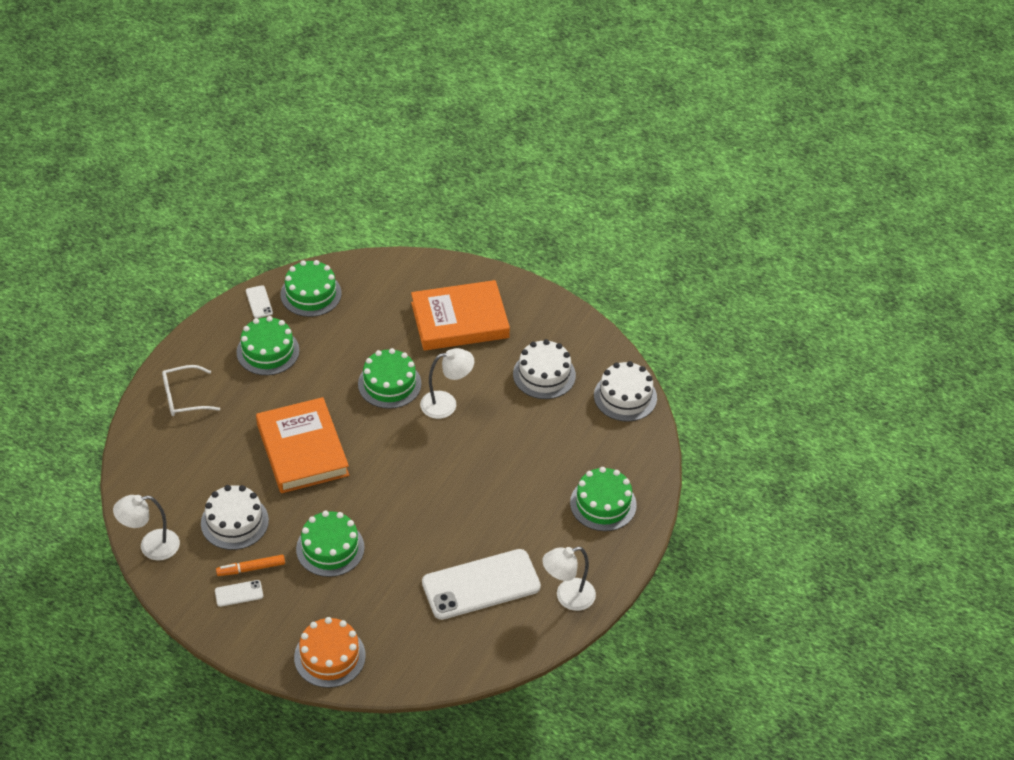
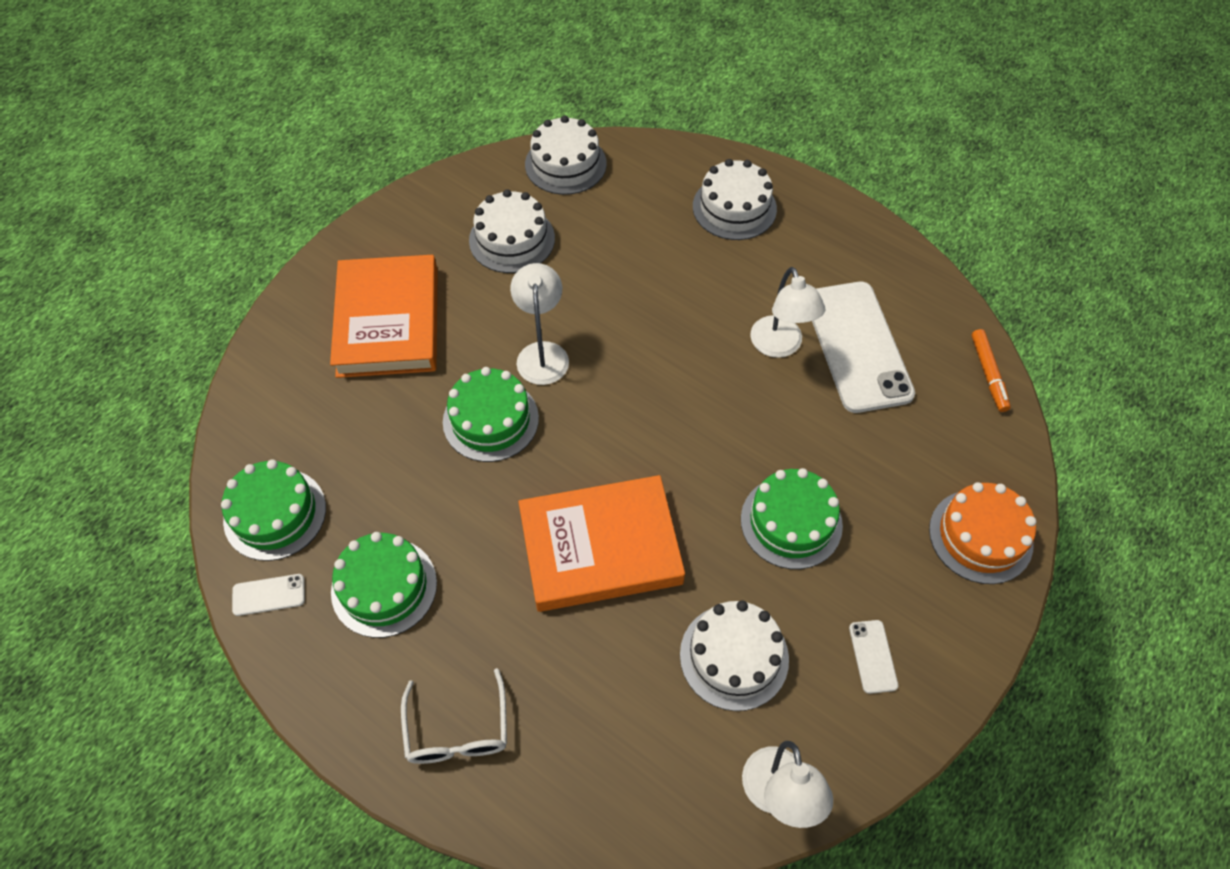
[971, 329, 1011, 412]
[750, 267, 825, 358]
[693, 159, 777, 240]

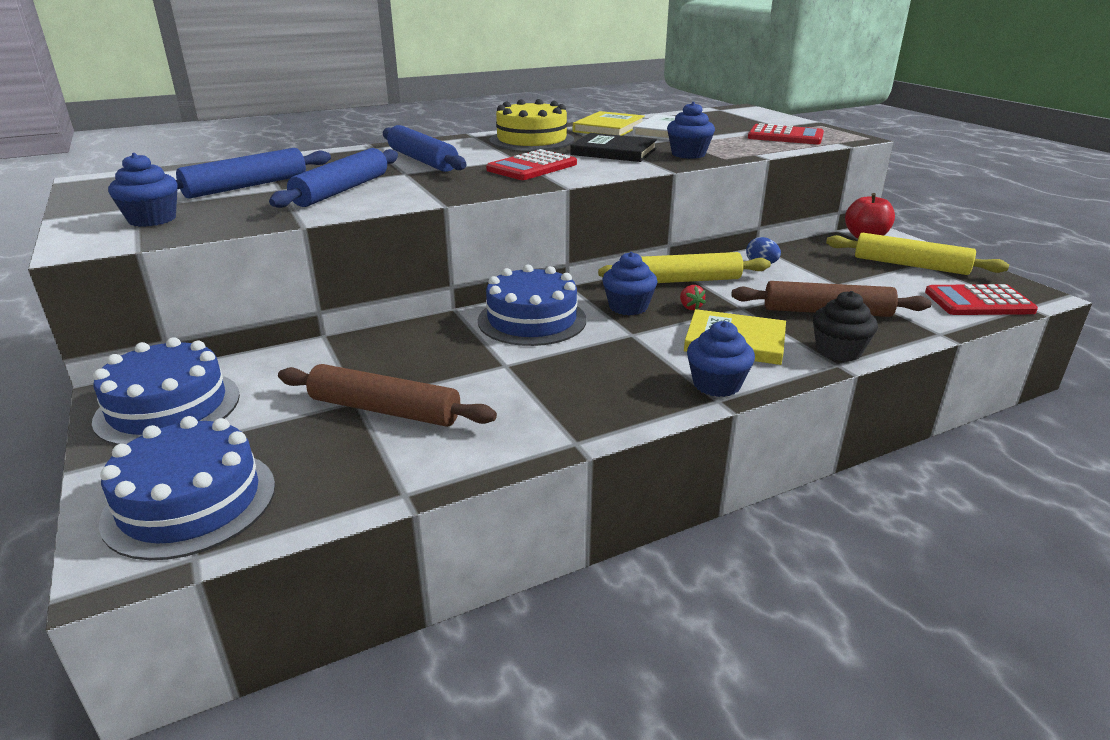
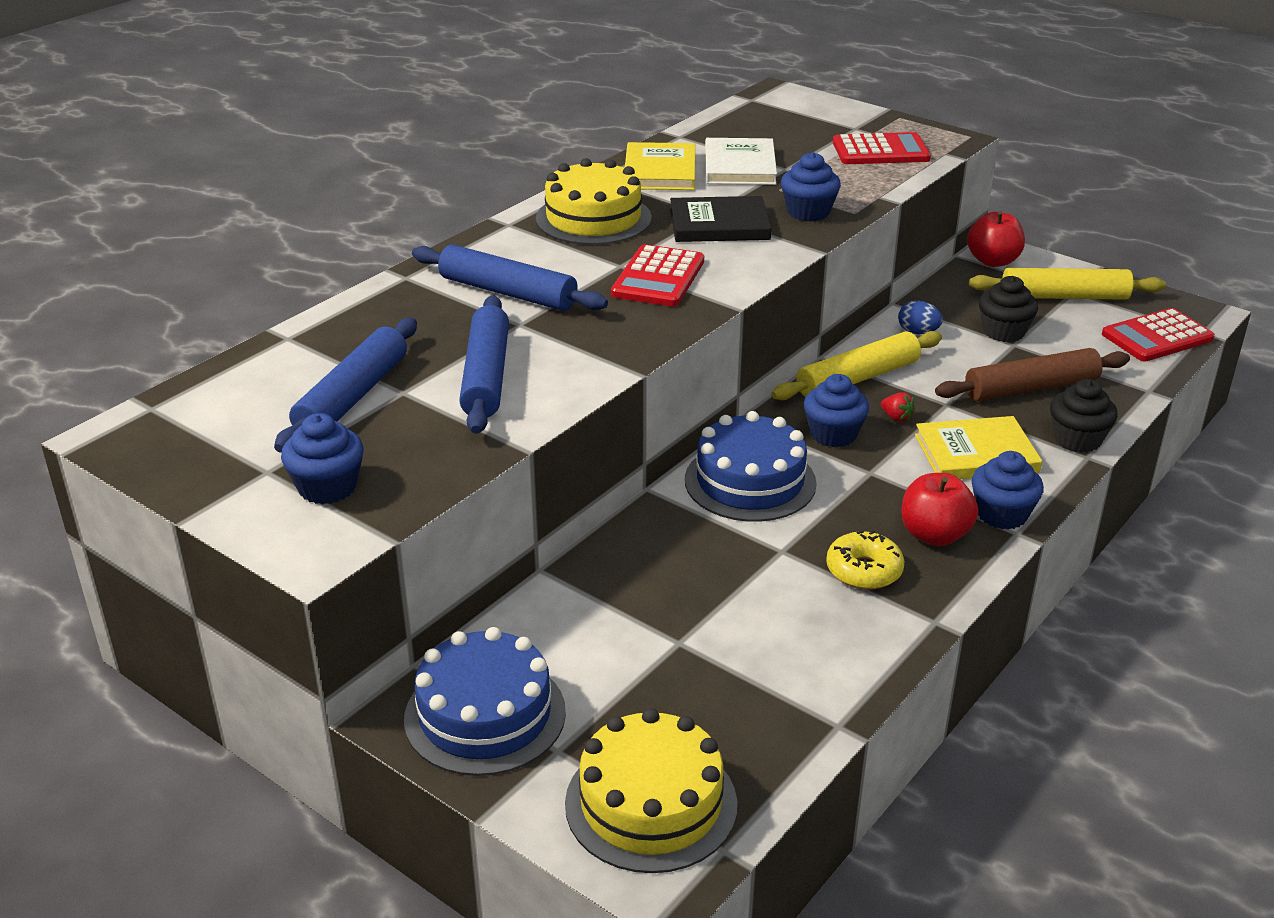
[565, 708, 737, 873]
[278, 364, 497, 427] (first image)
[826, 530, 904, 590]
[901, 473, 978, 546]
[979, 276, 1038, 342]

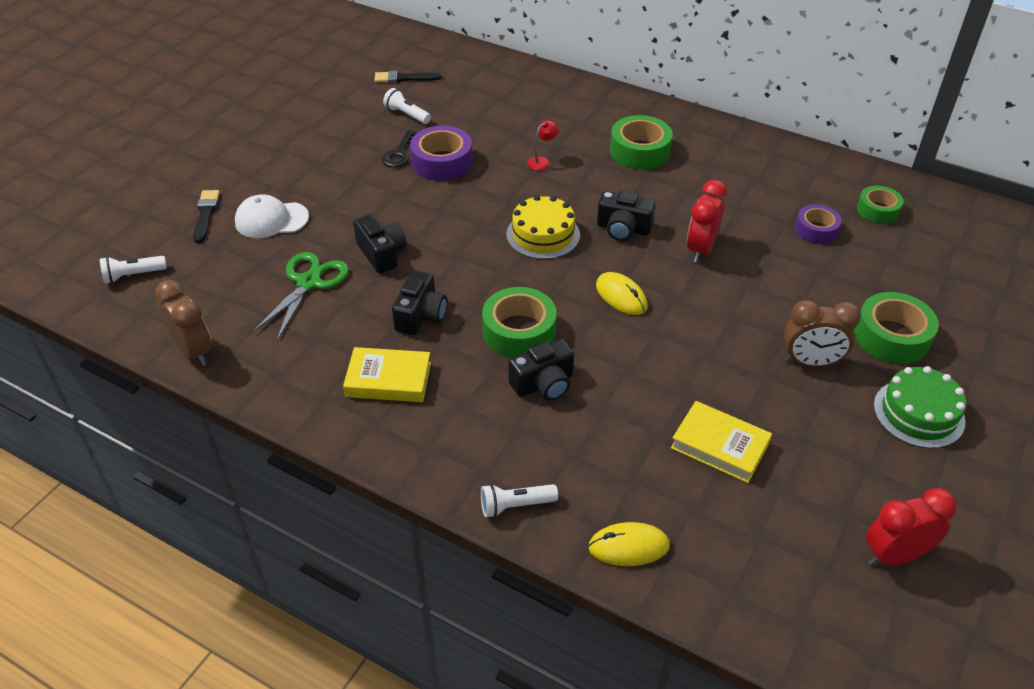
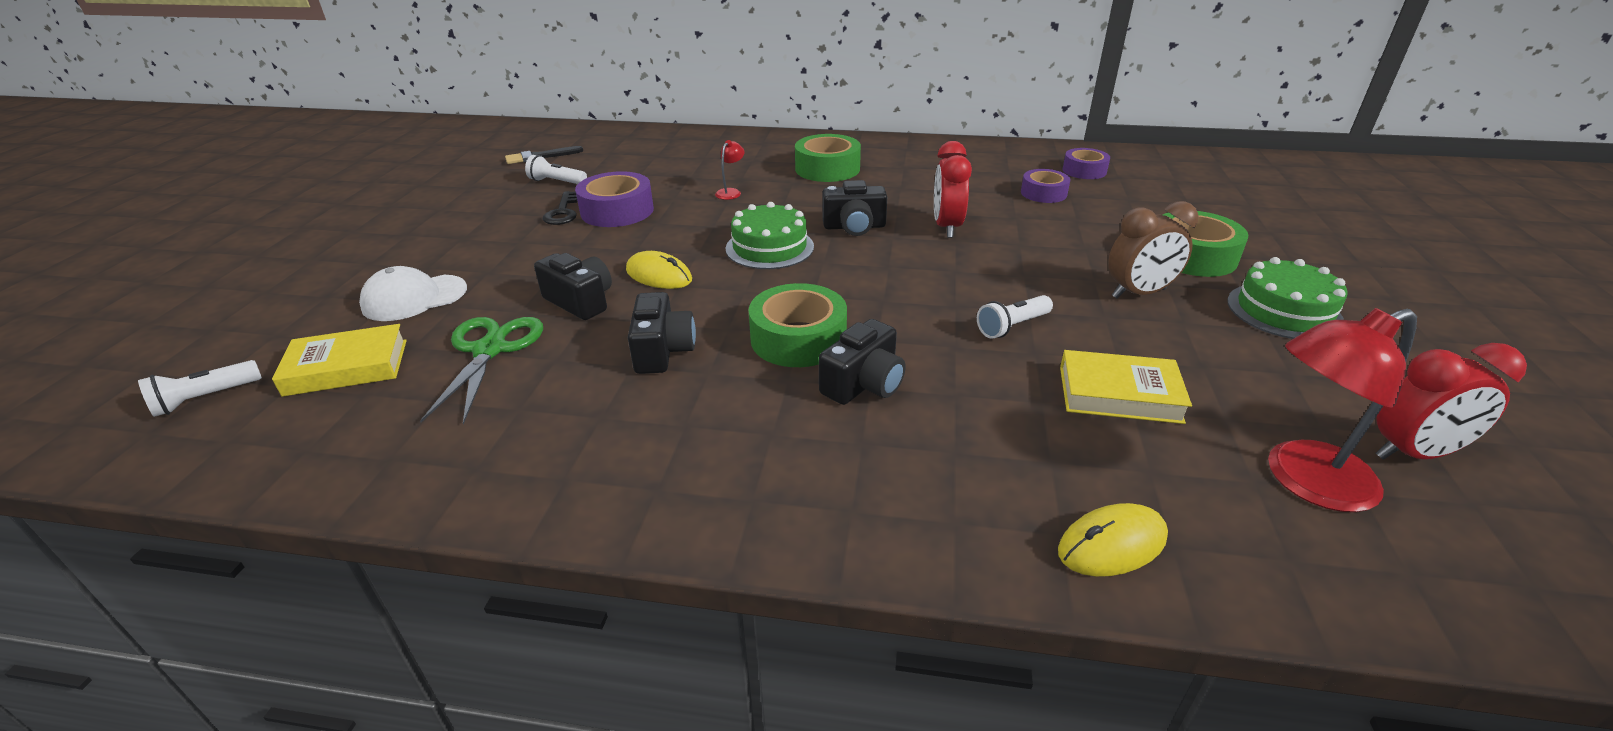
[155, 280, 212, 366] (first image)
[193, 190, 220, 243] (first image)
[272, 324, 407, 397]
[977, 295, 1053, 339]
[726, 202, 814, 269]
[626, 251, 692, 289]
[1063, 148, 1110, 179]
[1376, 343, 1527, 460]
[1268, 308, 1417, 512]

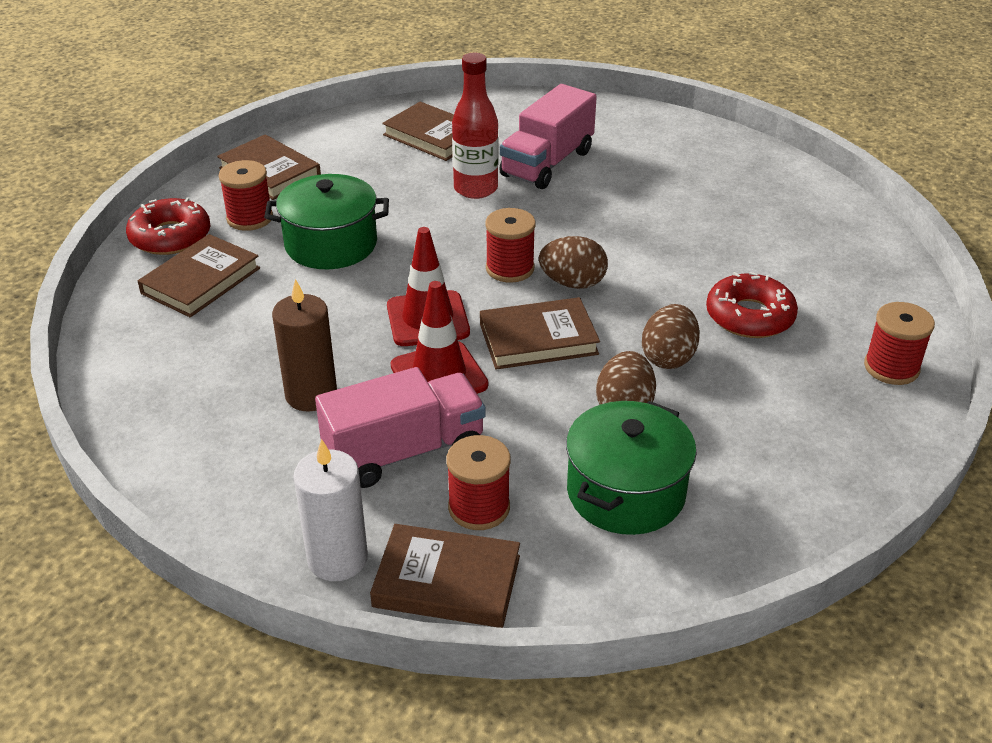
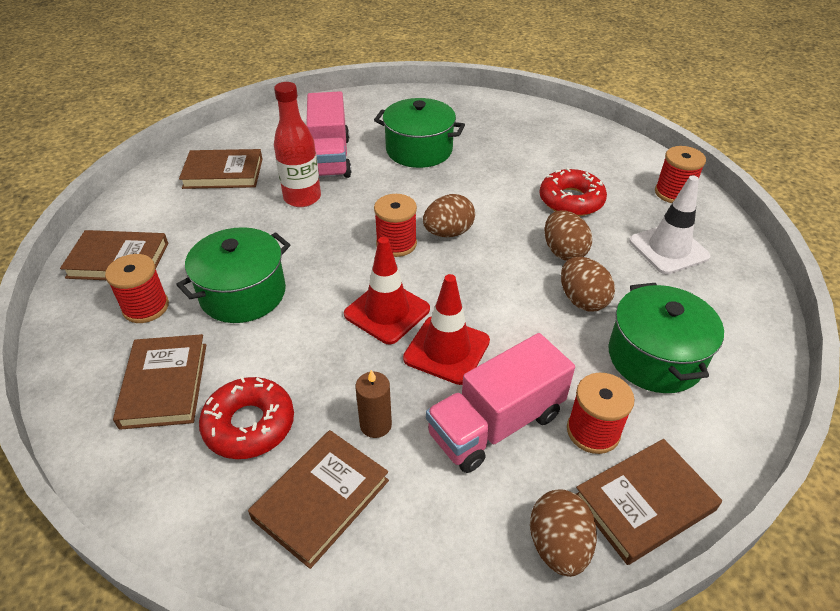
[199, 376, 294, 459]
[355, 370, 392, 438]
[530, 489, 597, 577]
[426, 333, 575, 473]
[248, 430, 389, 569]
[374, 98, 465, 168]
[629, 175, 711, 274]

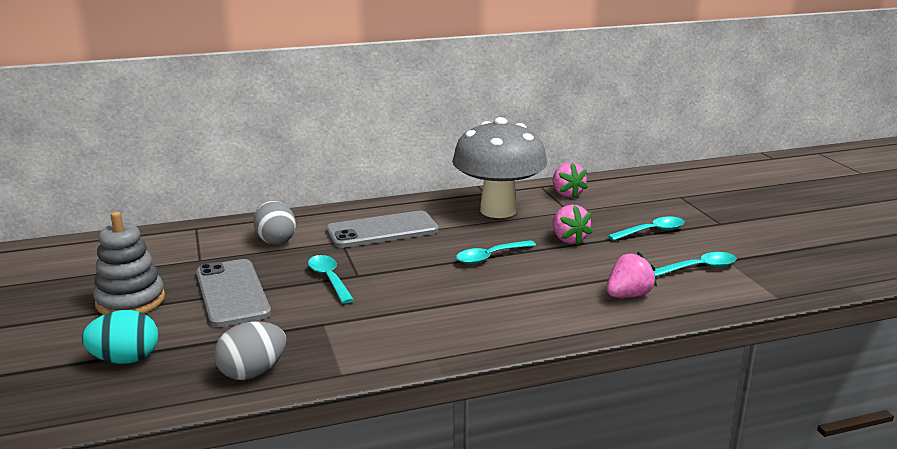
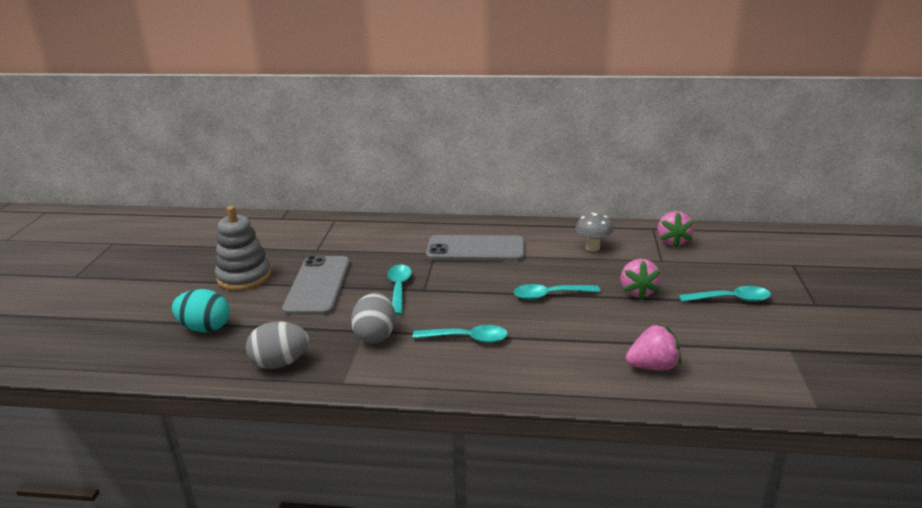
[351, 292, 396, 343]
[576, 212, 613, 251]
[412, 325, 508, 343]

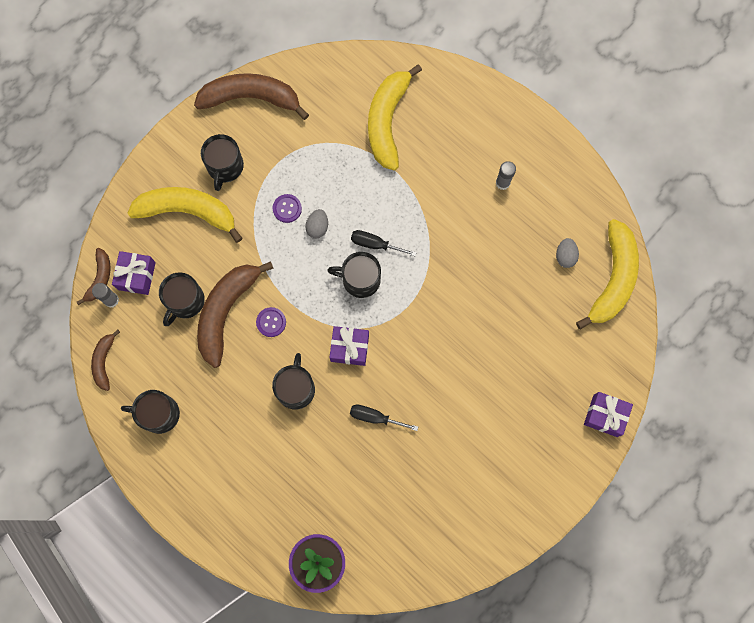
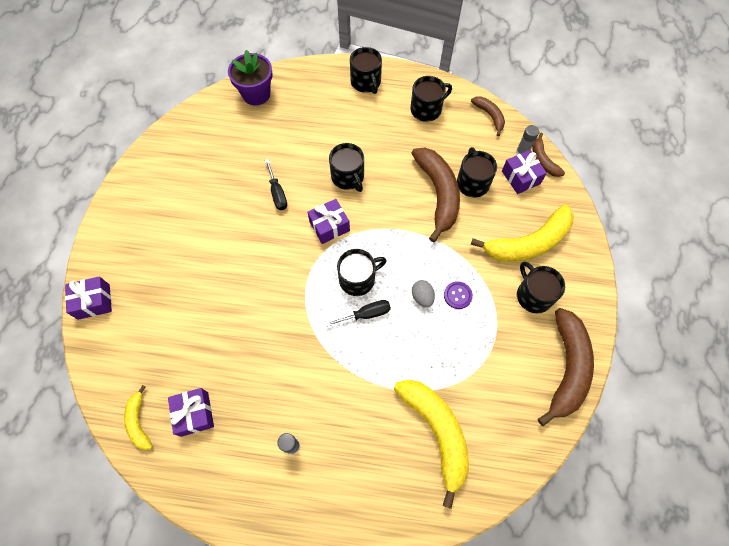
[538, 308, 594, 426]
[256, 307, 286, 337] (first image)
[265, 159, 287, 210]
[168, 388, 214, 437]
[124, 385, 153, 450]
[350, 47, 382, 94]

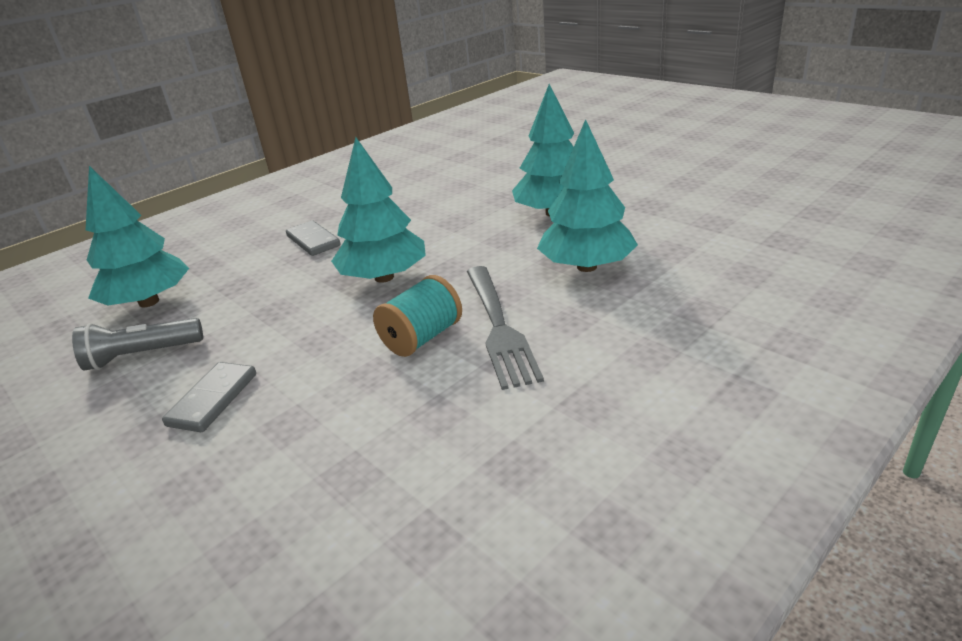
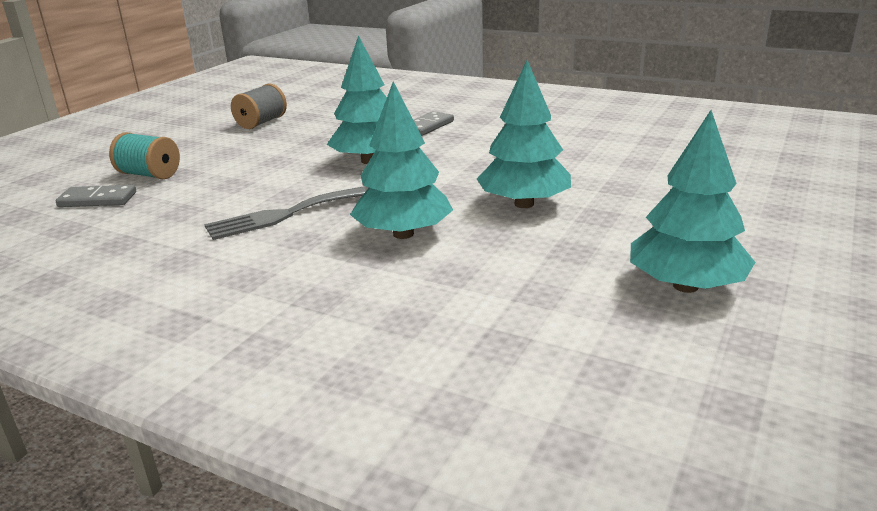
[231, 84, 287, 129]
[630, 110, 755, 293]
[56, 185, 136, 207]
[109, 132, 180, 179]

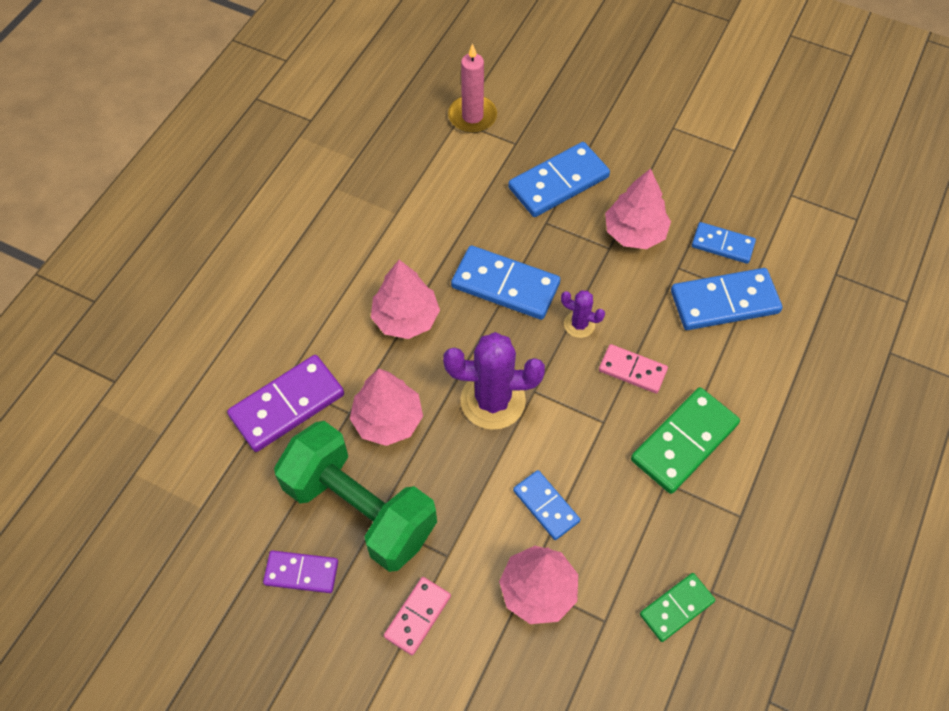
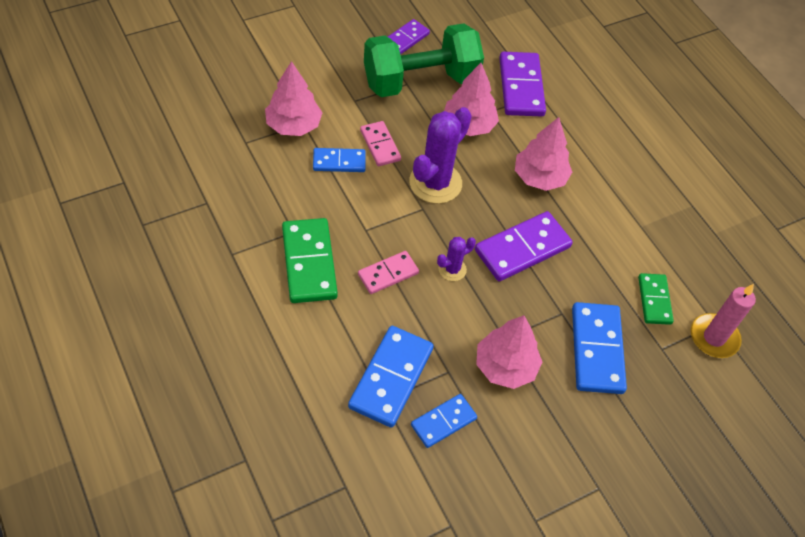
[360, 121, 401, 166]
[475, 211, 573, 281]
[638, 273, 674, 325]

